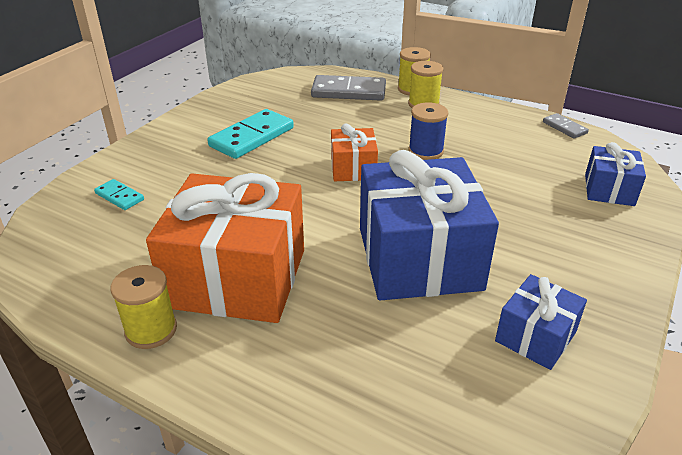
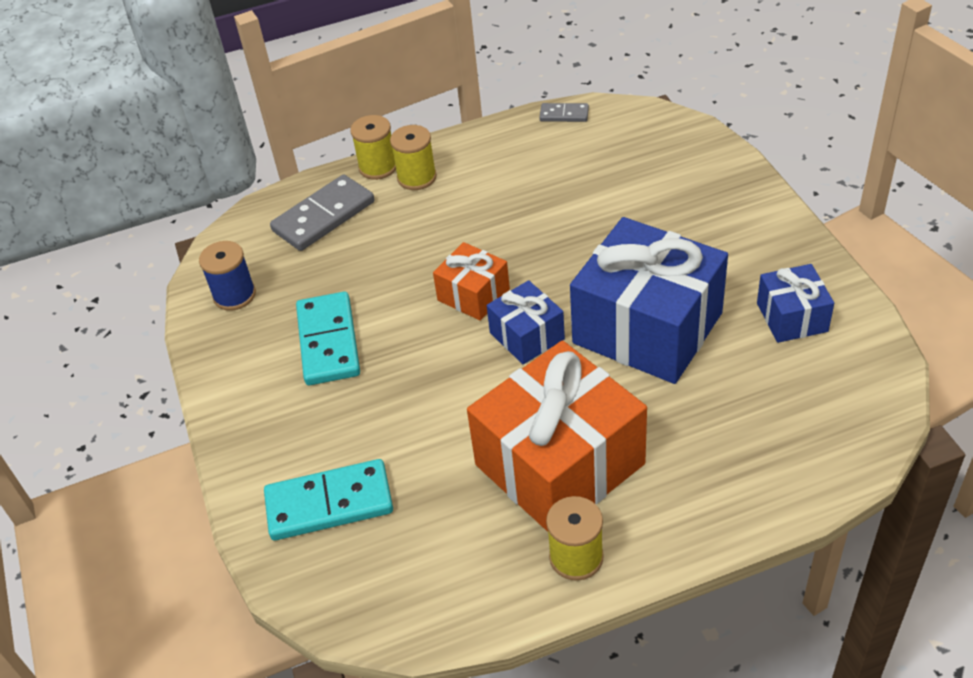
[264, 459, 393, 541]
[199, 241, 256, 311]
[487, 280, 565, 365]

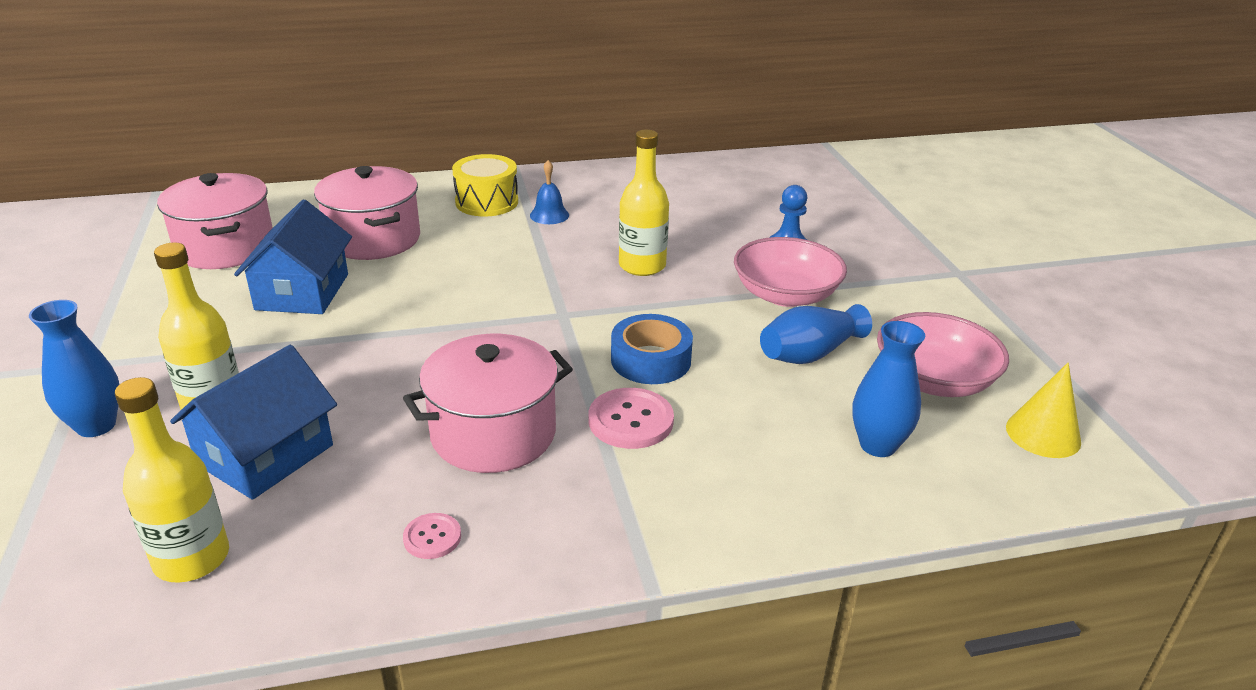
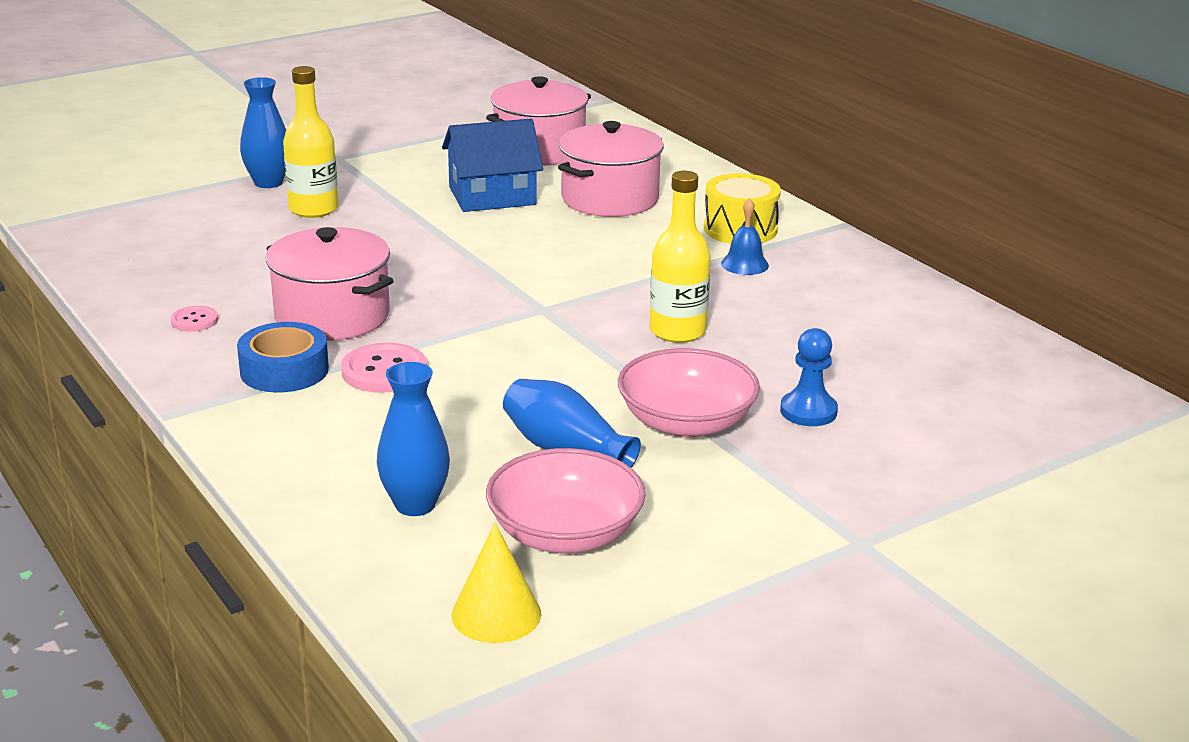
[115, 377, 229, 583] (first image)
[170, 345, 337, 500] (first image)
[237, 322, 329, 393]

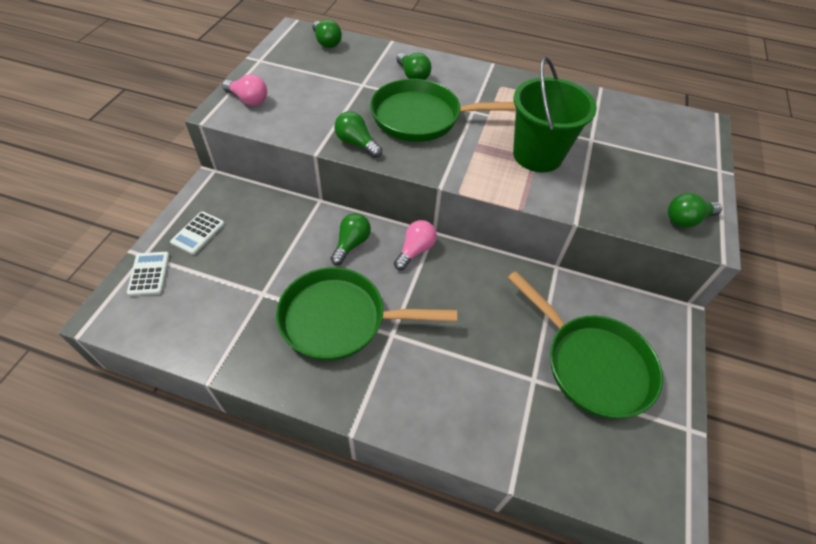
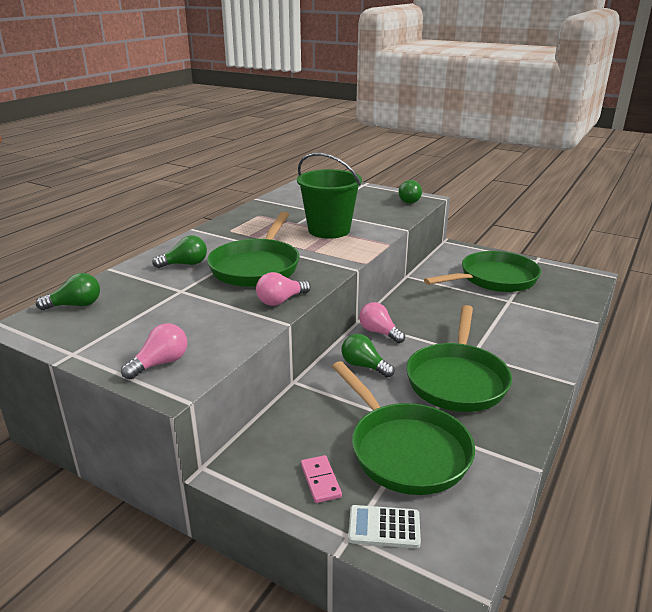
[301, 455, 342, 503]
[256, 272, 311, 306]
[332, 361, 475, 495]

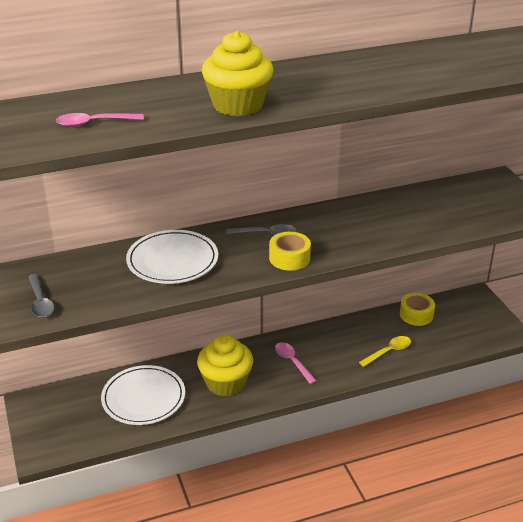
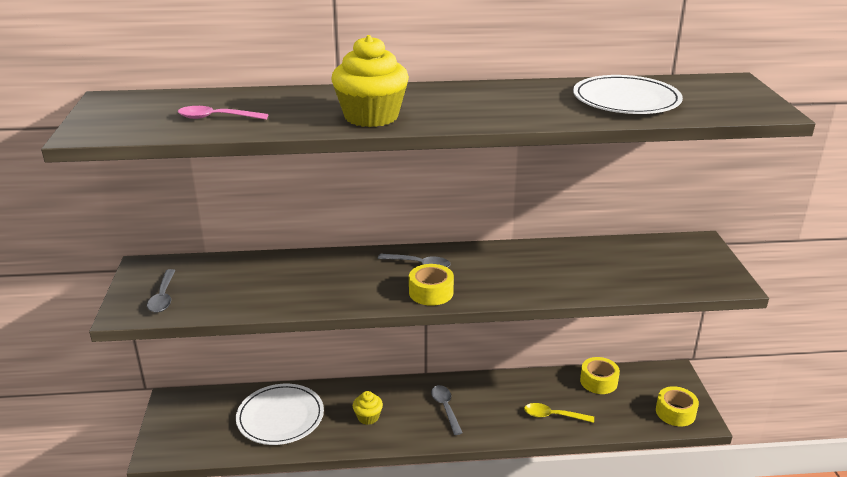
[573, 75, 683, 114]
[353, 391, 383, 425]
[431, 385, 462, 435]
[524, 403, 594, 423]
[656, 386, 699, 427]

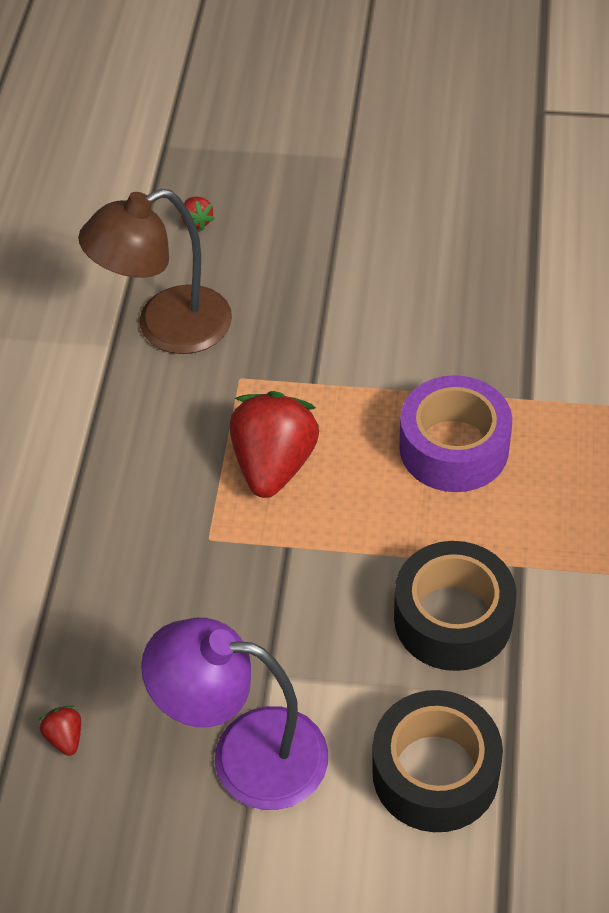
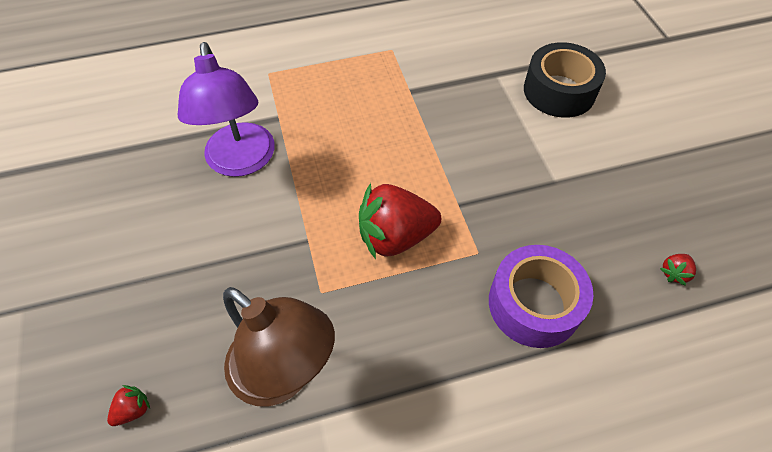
[178, 42, 275, 177]
[394, 541, 516, 671] (first image)
[489, 245, 594, 348]

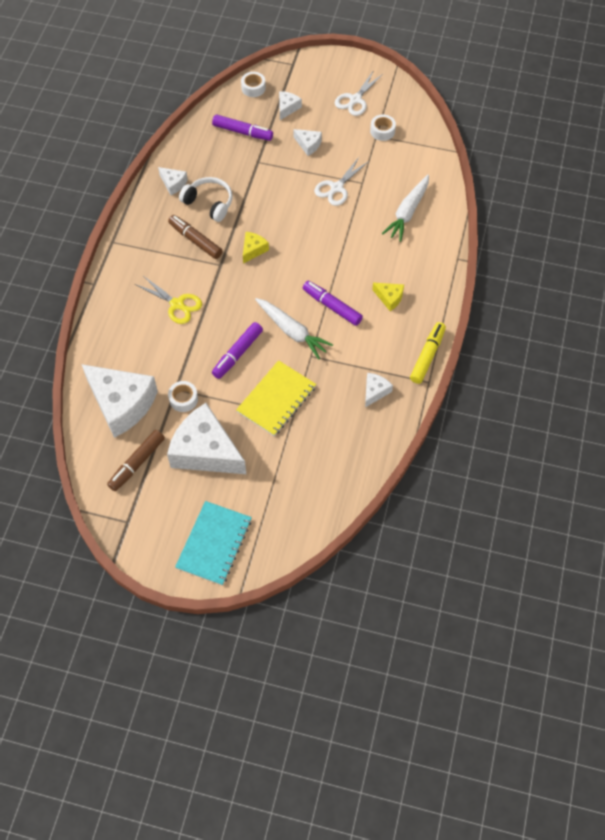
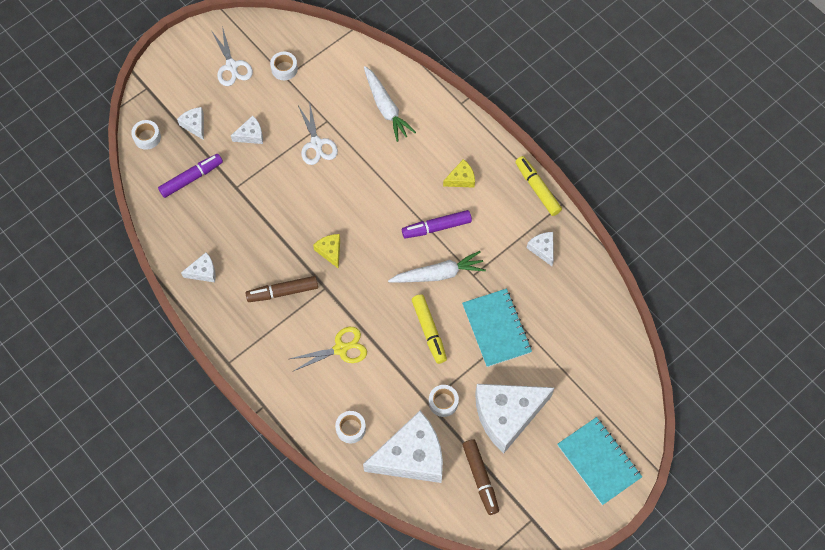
[179, 177, 232, 222] (first image)
[412, 294, 447, 364]
[462, 288, 532, 367]
[335, 411, 366, 443]

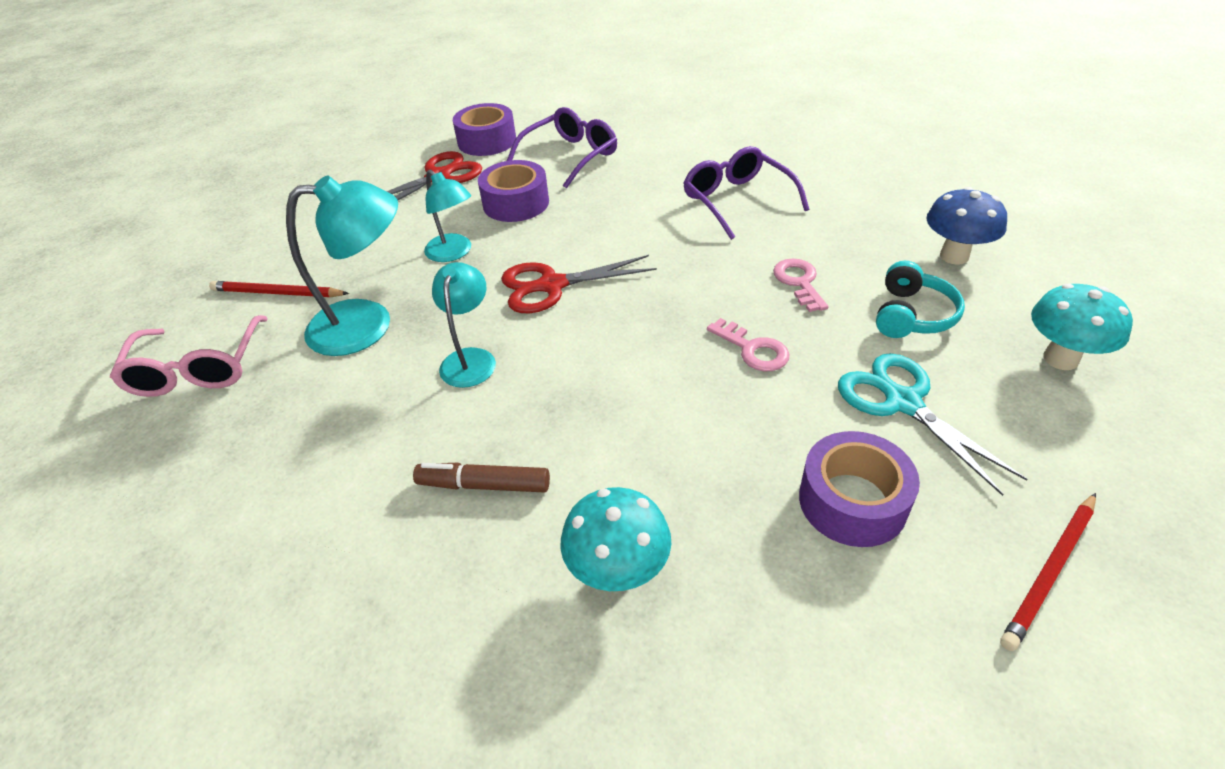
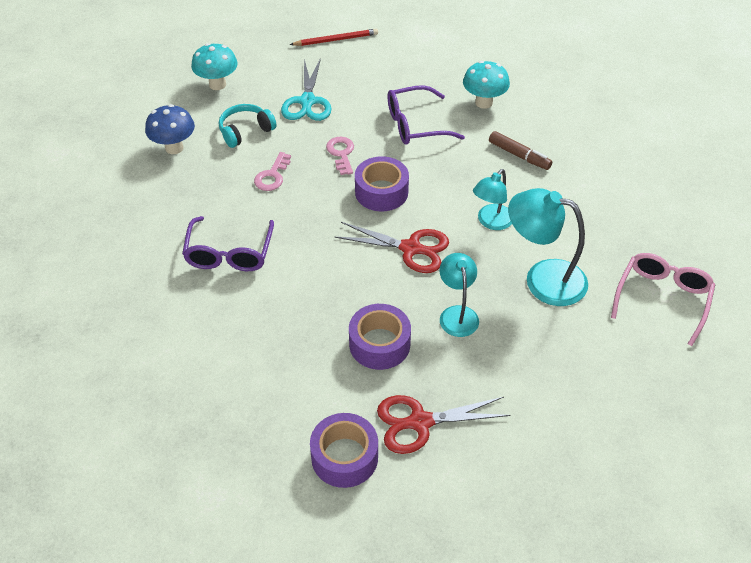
[209, 281, 349, 297] (first image)
[388, 85, 465, 145]
[355, 156, 409, 211]

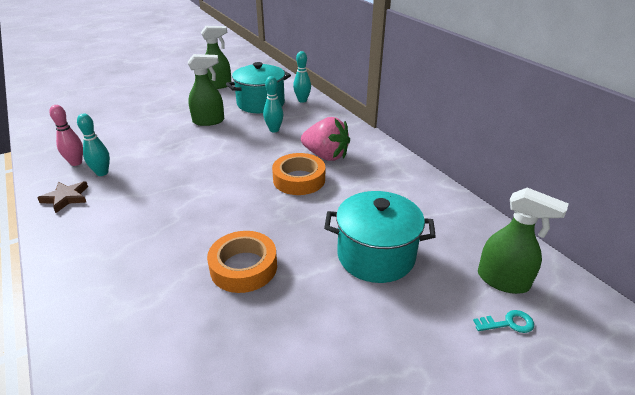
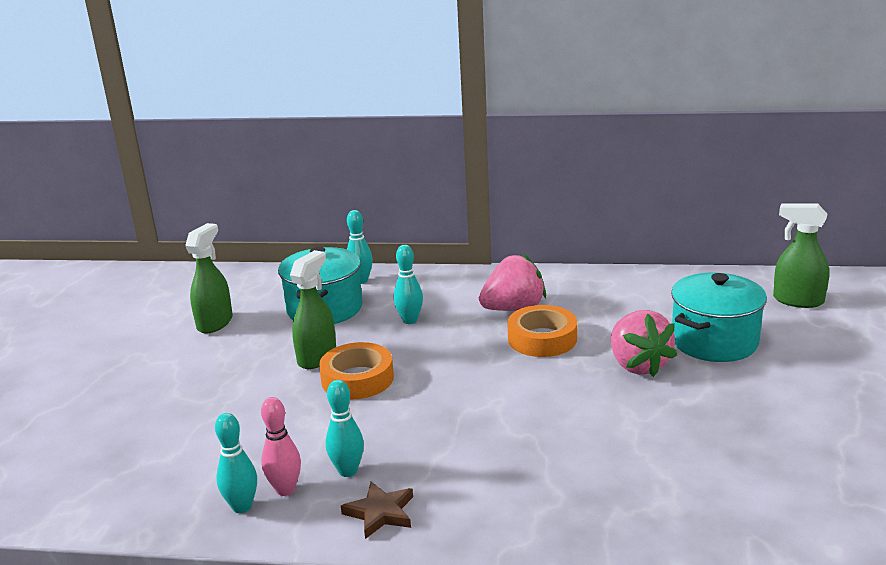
[319, 342, 394, 400]
[473, 310, 534, 333] (first image)
[773, 203, 829, 308]
[215, 413, 257, 513]
[611, 310, 677, 377]

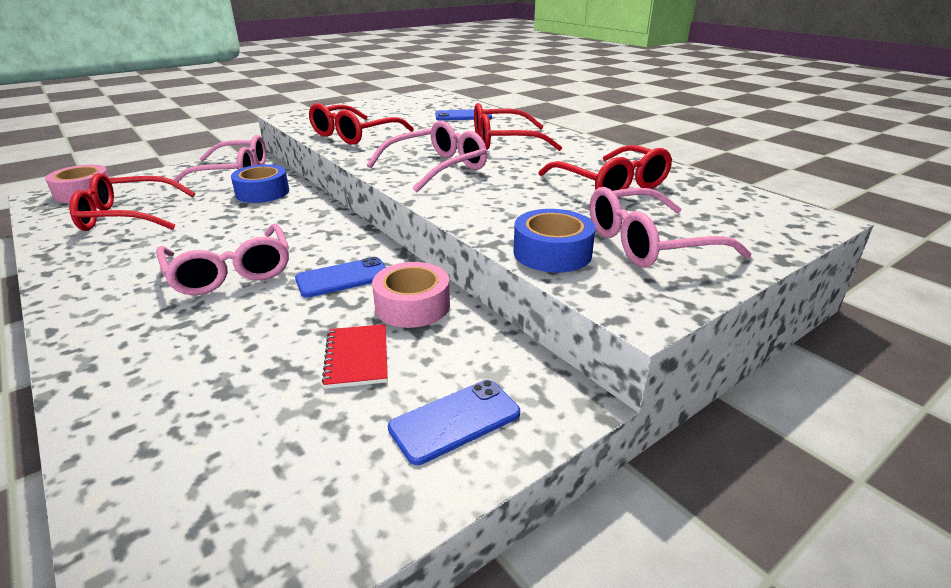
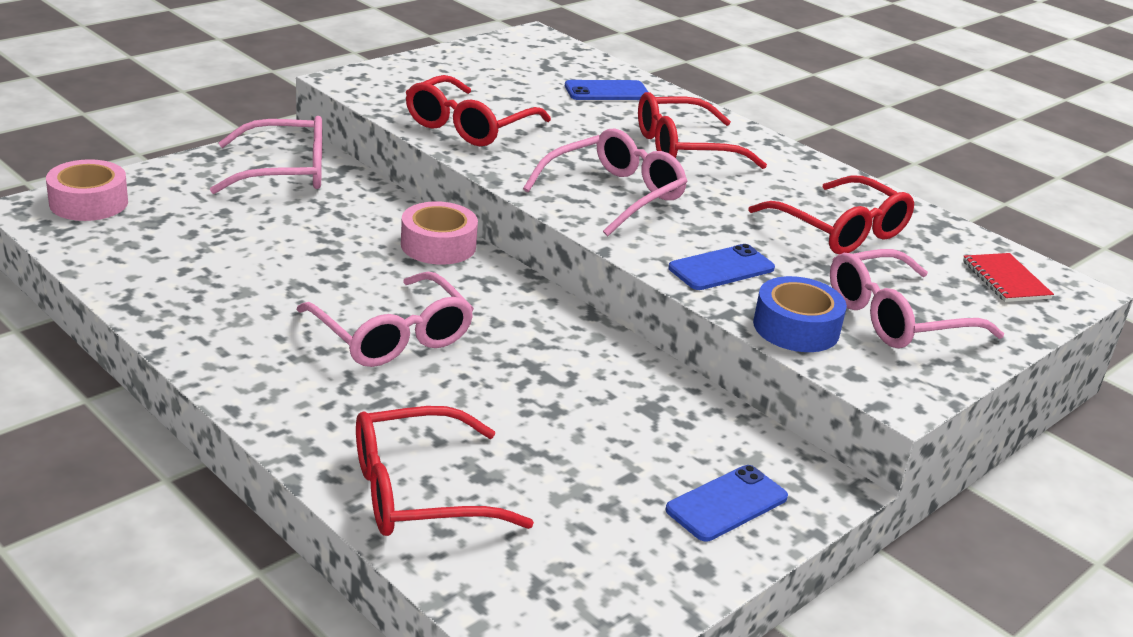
[356, 406, 534, 536]
[231, 164, 289, 203] (first image)
[668, 244, 775, 290]
[963, 253, 1054, 302]
[401, 201, 478, 265]

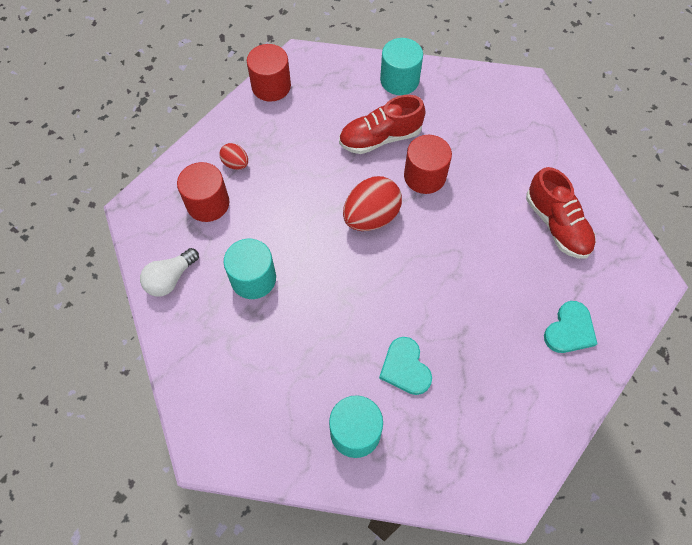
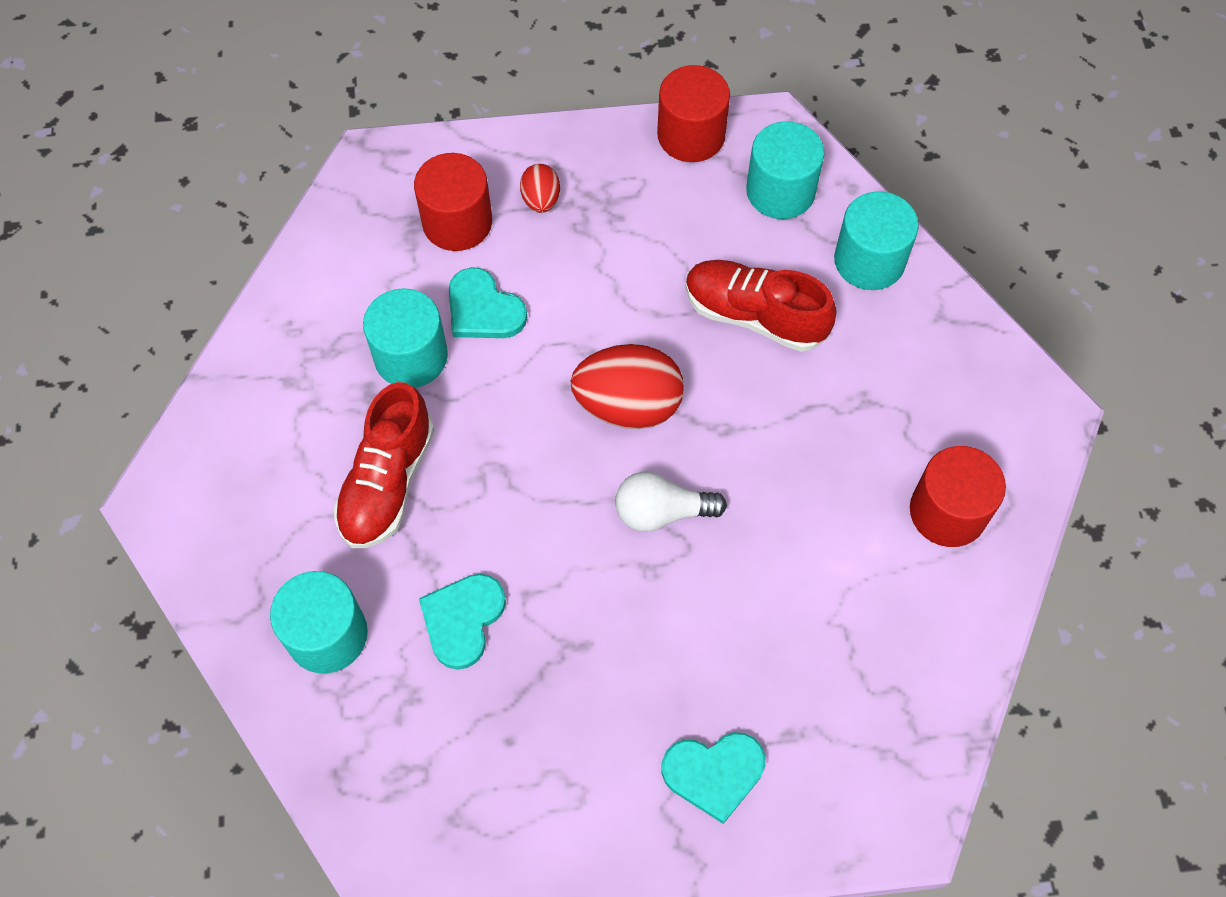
[615, 472, 727, 532]
[910, 446, 1006, 547]
[333, 382, 434, 548]
[449, 267, 527, 338]
[746, 121, 824, 219]

